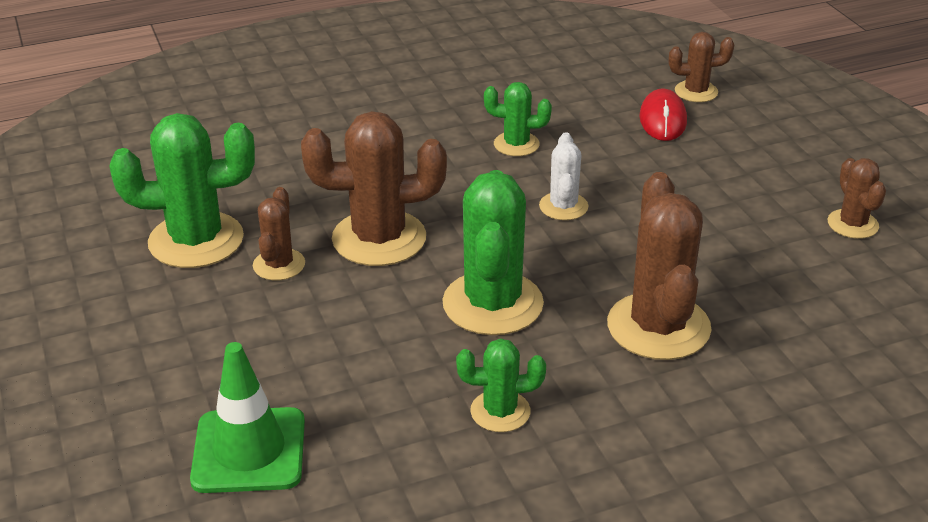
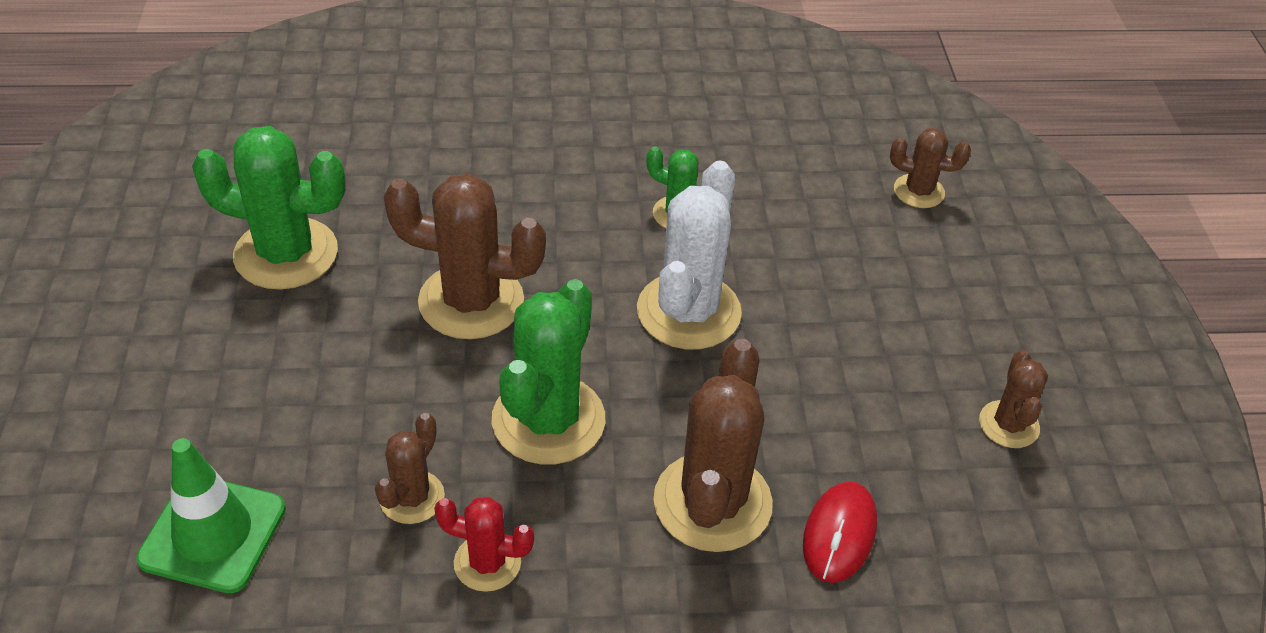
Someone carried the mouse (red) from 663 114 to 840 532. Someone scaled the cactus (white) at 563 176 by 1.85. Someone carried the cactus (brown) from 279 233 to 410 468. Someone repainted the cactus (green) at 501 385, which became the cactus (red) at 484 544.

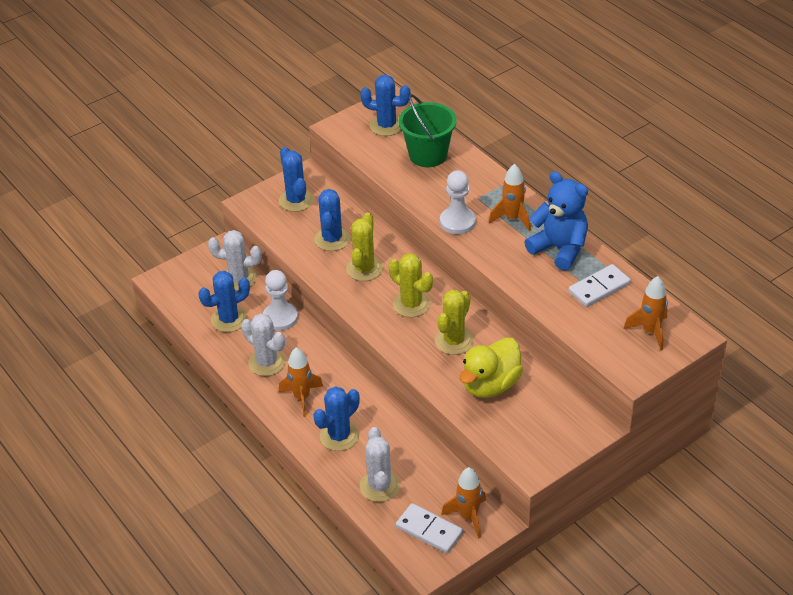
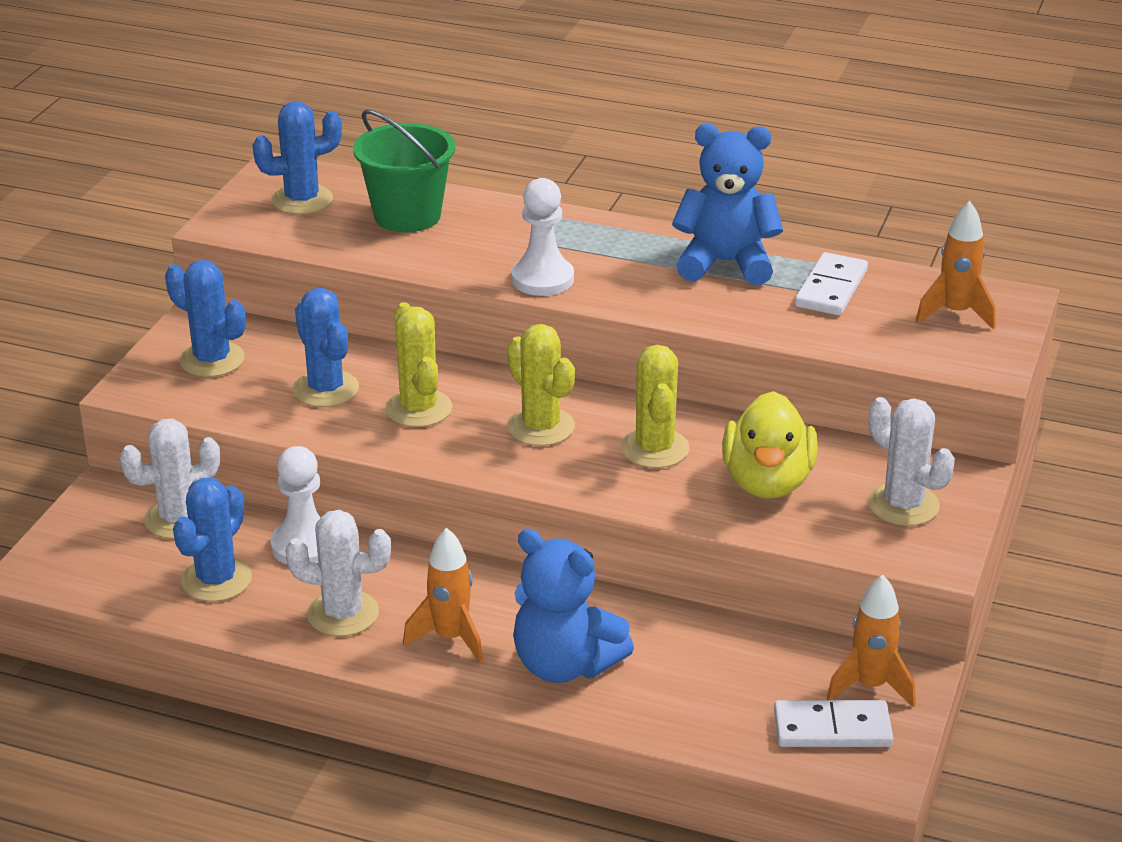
Someone took away the rocket (orange) at 510 197. Someone rotated the cactus (yellow) at 410 285 by 45 degrees clockwise. Someone swapped the cactus (blue) at 336 418 for the teddy bear (blue) at 573 606. Someone carried the cactus (white) from 380 464 to 911 461.

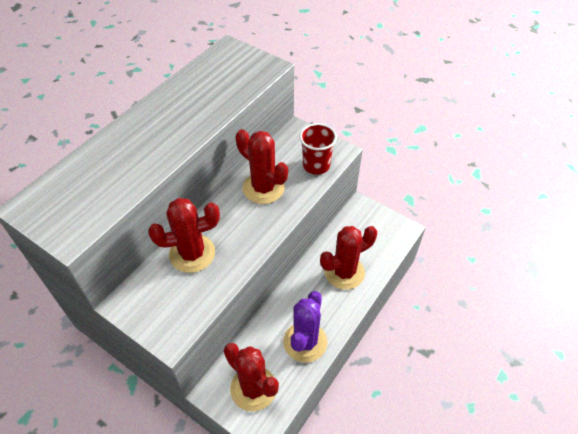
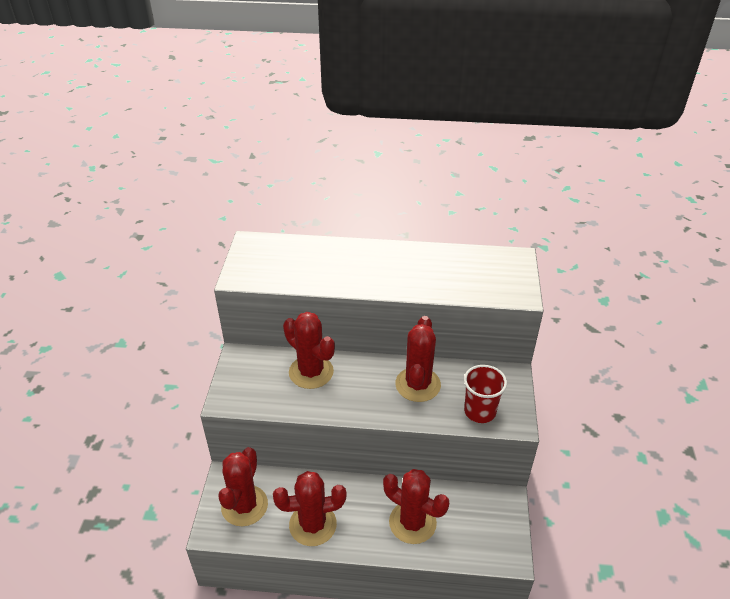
Someone repainted the cactus (purple) at 305 327, which became the cactus (red) at 309 508.

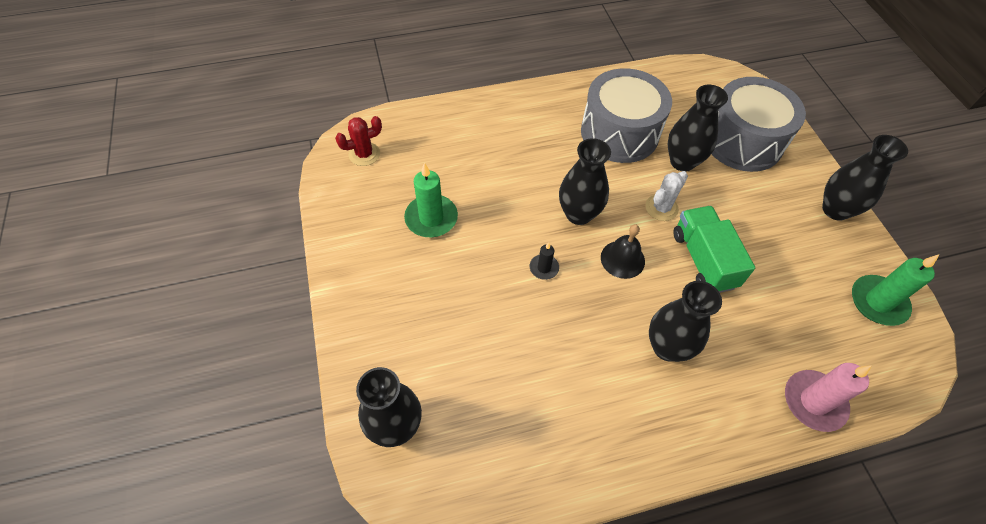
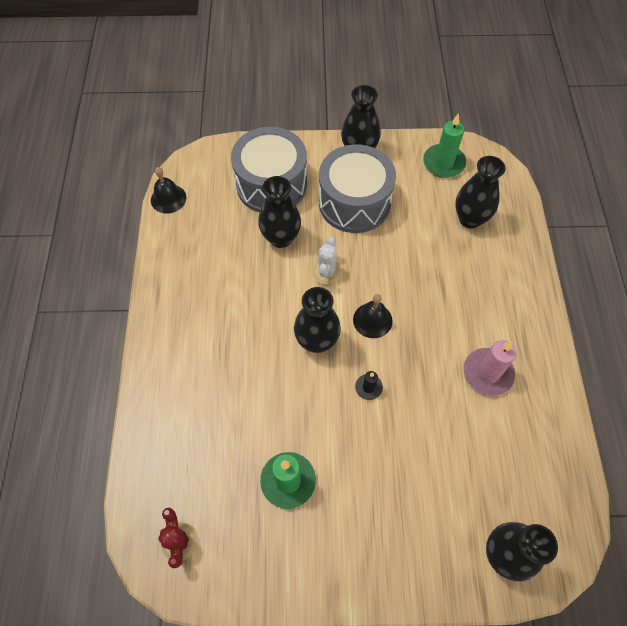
Someone carried the drum (grey) from 626 115 to 357 188. Someone rotated the cactus (white) at 666 196 by 45 degrees clockwise. Someone took away the truck (green) at 714 249. Someone carried the vase (black) from 685 321 to 480 192. Someone carried the candle (pink) from 828 397 to 490 368. Someone put down the bell (black) at 168 190.

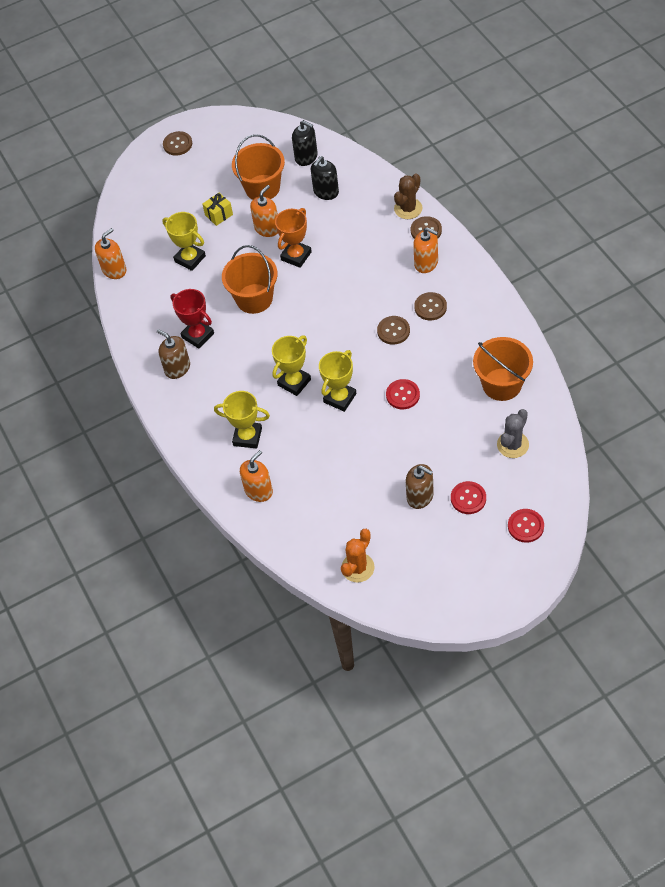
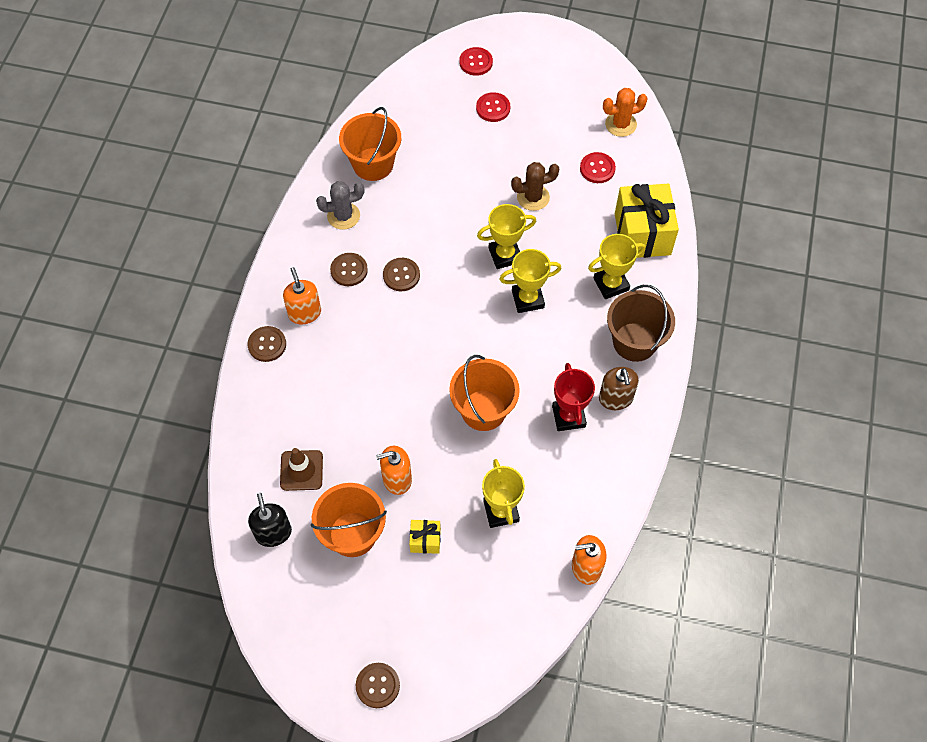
Someone swapped the soap dispenser (black) at 325 178 for the traffic cone (brown) at 301 469. Someone carried the cactus (brown) from 408 196 to 535 186. Someone took away the trophy (orange) at 293 238. Someone carried the button (red) from 403 394 to 598 167. Someone rotated the trophy (yellow) at 242 420 by 75 degrees counterclockwise. Someone carried the cactus (grey) from 513 433 to 340 205. Someone swapped the soap dispenser (orange) at 256 476 for the gift (yellow) at 647 221. Someone took away the soap dispenser (brown) at 420 486. Someone put down the bucket (brown) at 641 323.

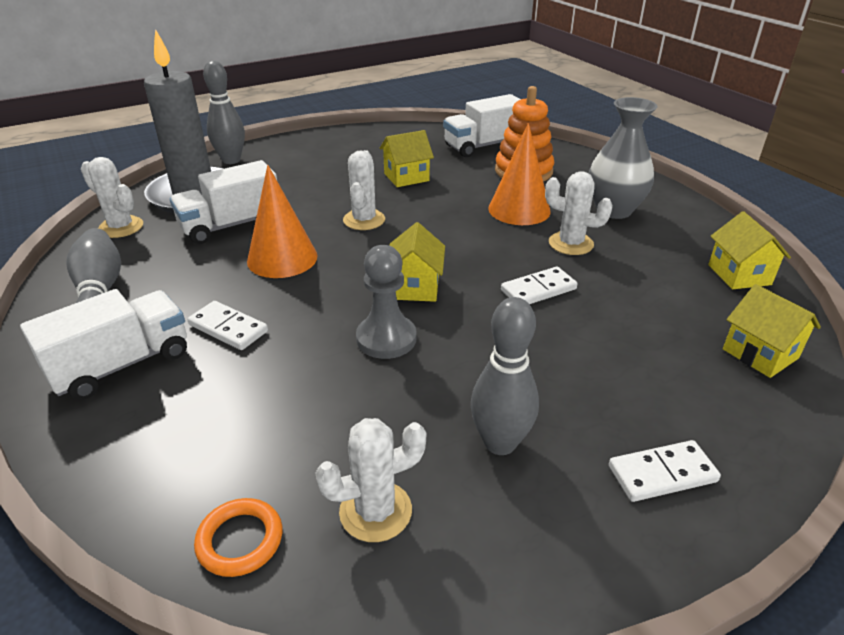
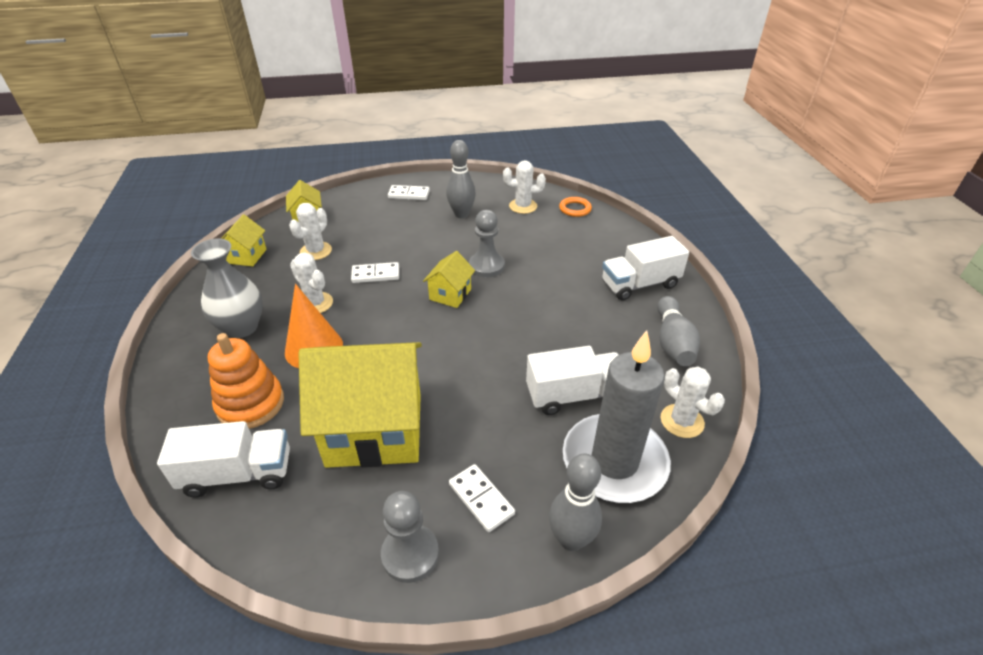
Someone scaled the house (yellow) at 407 158 by 2.18. Someone carried the cactus (white) from 364 190 to 310 231. Someone took away the cone (orange) at 282 221. Someone carried the domino (white) from 227 325 to 482 498. Someone put down the pawn (grey) at 410 537.

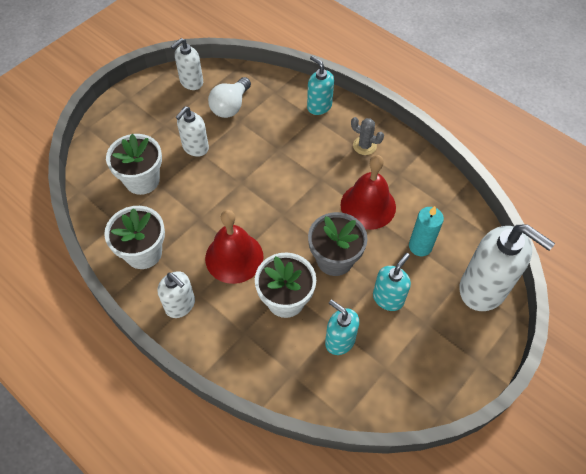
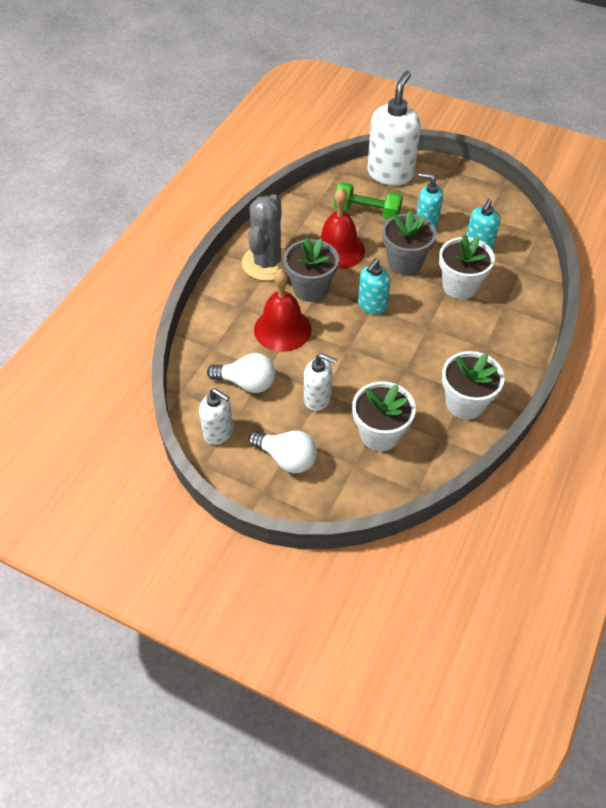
Someone carried the soap dispenser (turquoise) from 320 85 to 374 286. Someone scaled the cactus (grey) at 367 136 by 2.06. Someone swapped the candle (turquoise) at 426 231 for the dumbbell (green) at 368 201. Someone carried the bell (red) from 234 247 to 282 310. Someone took away the soap dispenser (white) at 176 294. Someone put down the flower pot (grey) at 311 269. Someone put down the light bulb (white) at 282 451.

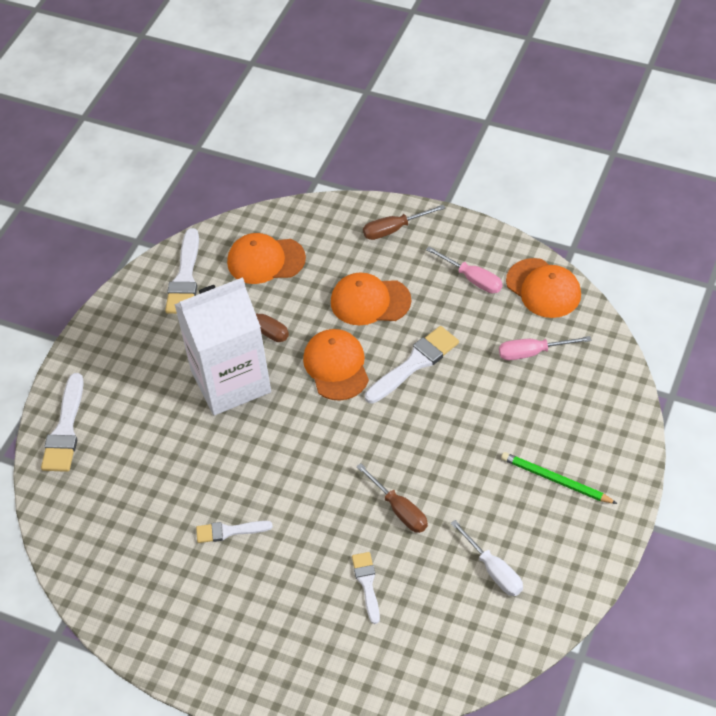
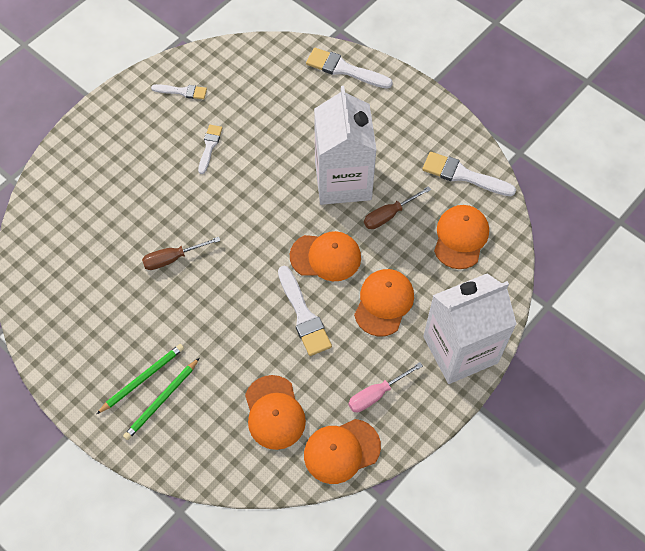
Someone swapped the screwdriver (brown) at 404 222 for the carton (white) at 470 328. Someone swapped the screwdriver (pink) at 545 348 for the cap (orange) at 275 412. Someone took away the screwdriver (white) at 486 558. Someone carried the brush (white) from 366 588 to 179 91. Someone put down the pencil (green) at 161 399.

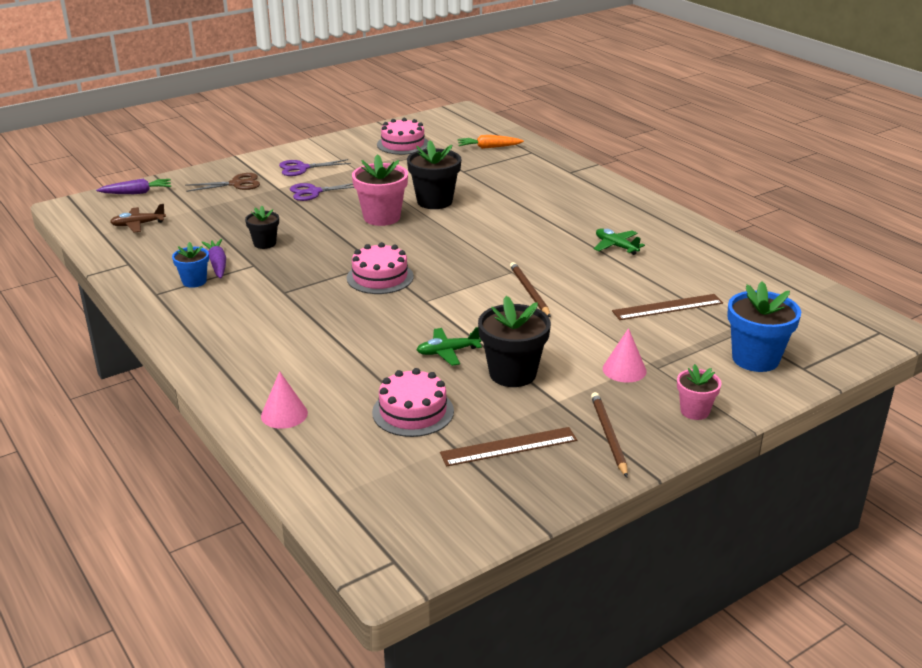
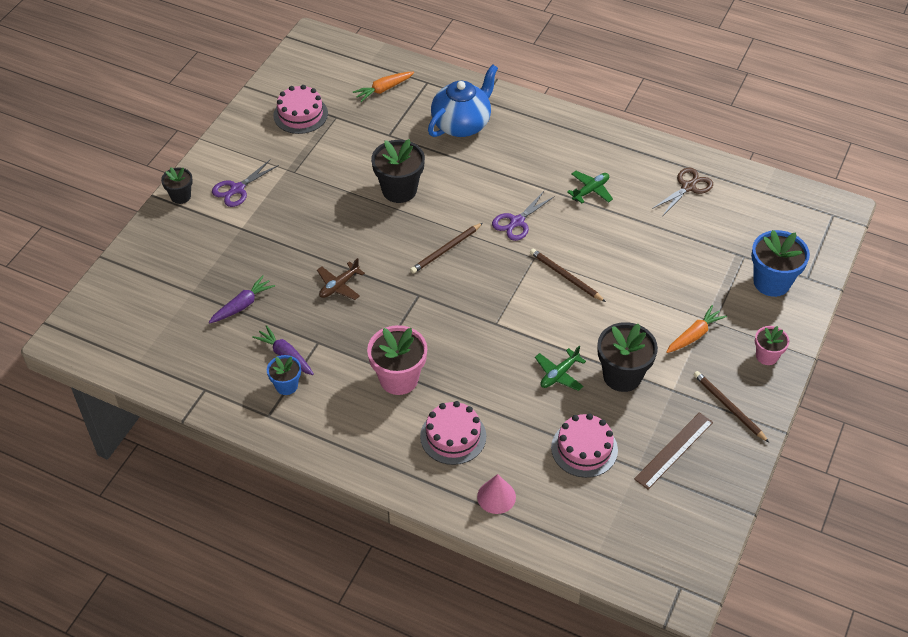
Someone carried the flower pot (pink) from 380 190 to 397 360. Someone carried the scissors (brown) from 222 182 to 682 191. Someone carried the carrot (purple) from 133 186 to 242 299. Someone carried the scissors (purple) from 322 192 to 523 215. Someone carried the plane (brown) from 138 218 to 341 279. Someone carried the flower pot (black) from 262 227 to 177 185. Someone rotated the plane (green) at 619 242 by 120 degrees clockwise. Someone carried the cake (pink) from 380 268 to 453 433. Someone took away the ruler (brown) at 667 307. Someone swapped the cone (pink) at 625 355 for the carrot (orange) at 697 329. Someone put down the teapot (blue) at 463 100. Someone put down the pencil (brown) at 446 248.

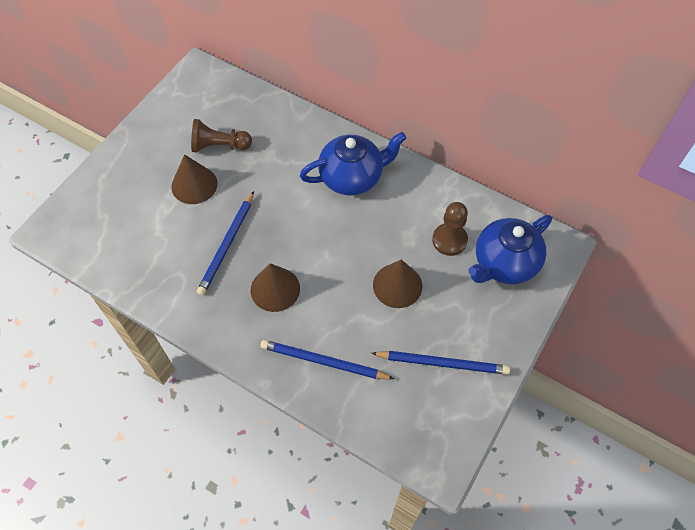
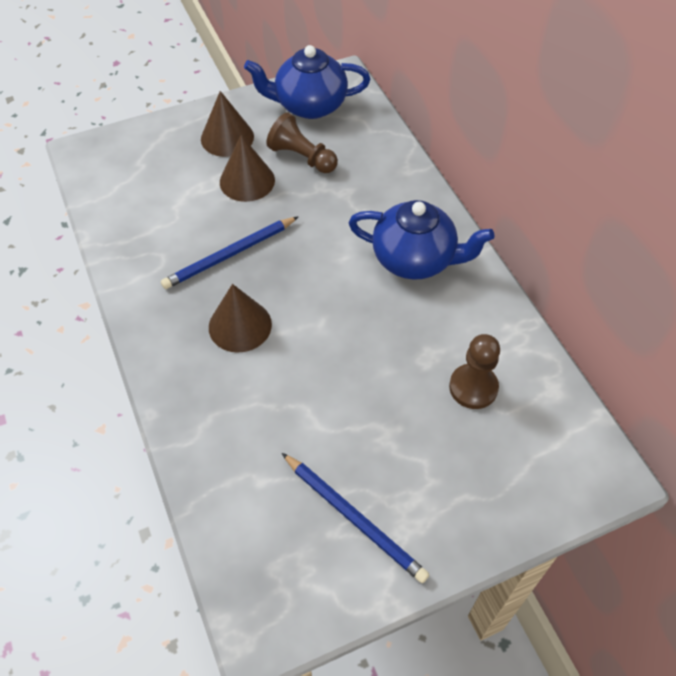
Someone carried the teapot (blue) from 510 249 to 307 82. Someone carried the cone (brown) from 397 284 to 227 124. Someone took away the pencil (blue) at 327 360.

